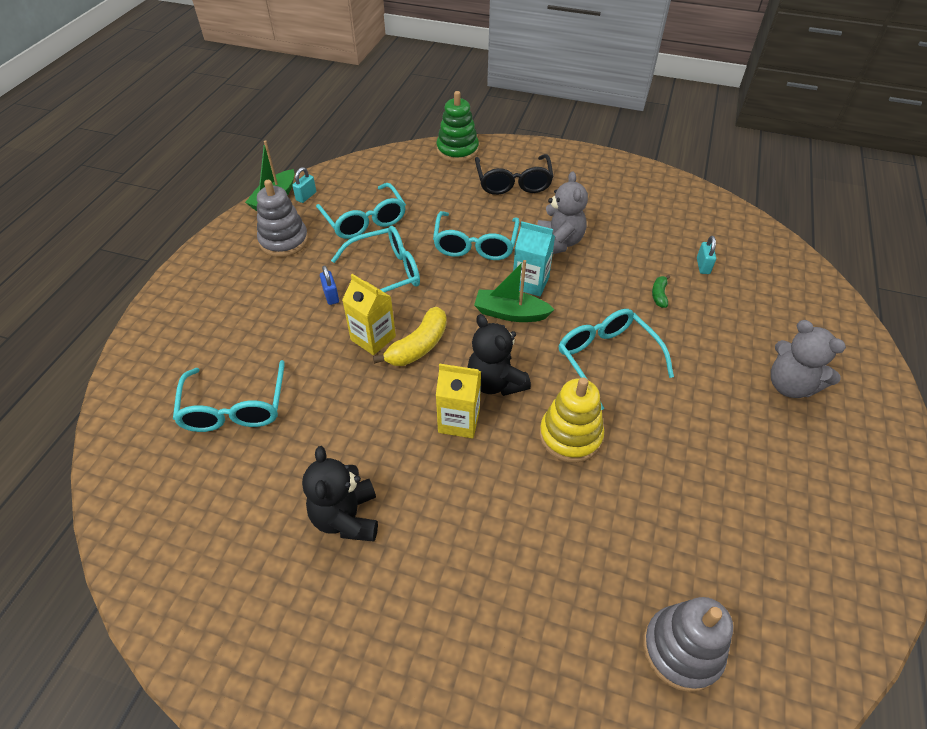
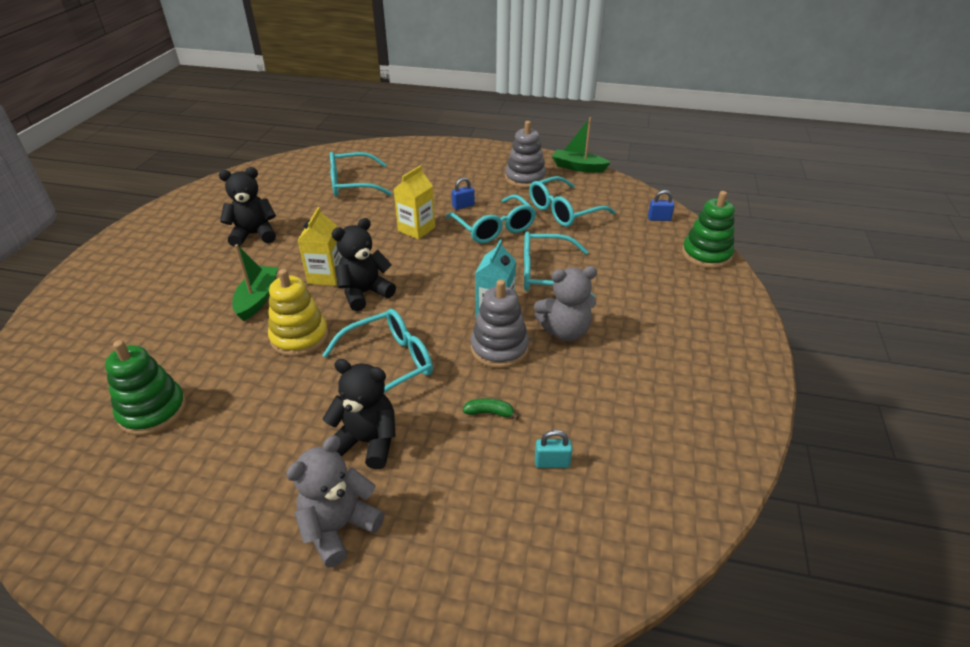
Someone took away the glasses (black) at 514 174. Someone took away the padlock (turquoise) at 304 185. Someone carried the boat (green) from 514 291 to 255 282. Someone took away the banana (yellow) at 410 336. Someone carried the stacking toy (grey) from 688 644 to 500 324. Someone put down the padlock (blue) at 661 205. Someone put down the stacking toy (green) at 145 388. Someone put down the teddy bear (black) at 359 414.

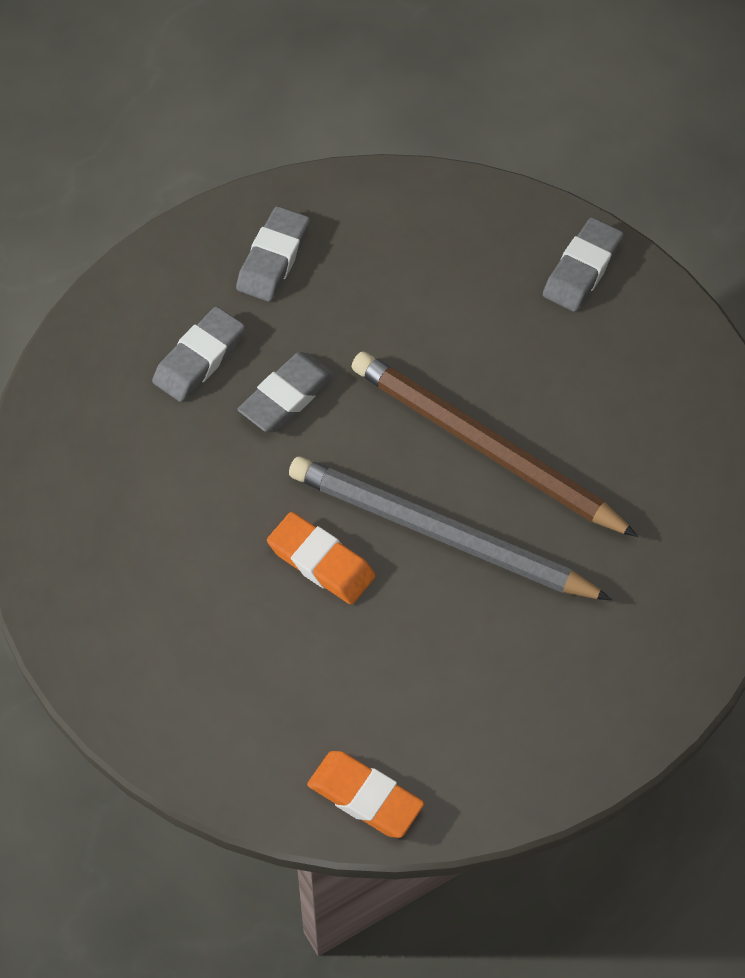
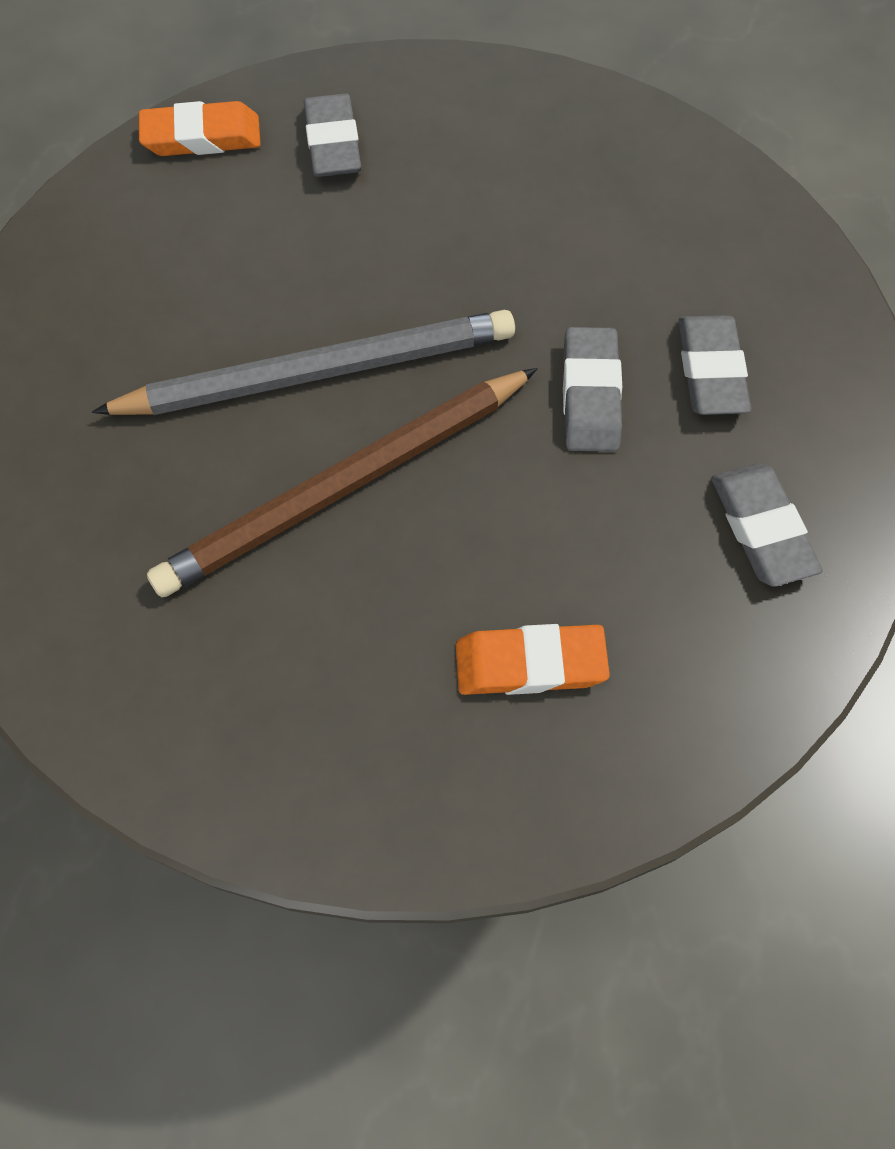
Someone carried the eraser (grey) from 583 264 to 332 135. Someone rotated the pencil (brown) at 494 444 by 150 degrees clockwise. Someone carried the eraser (orange) from 321 558 to 533 659.

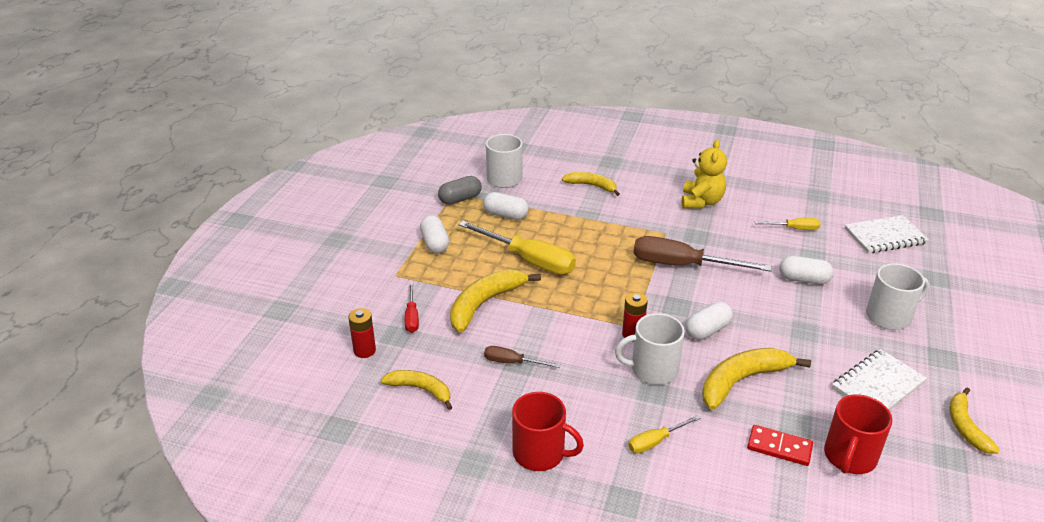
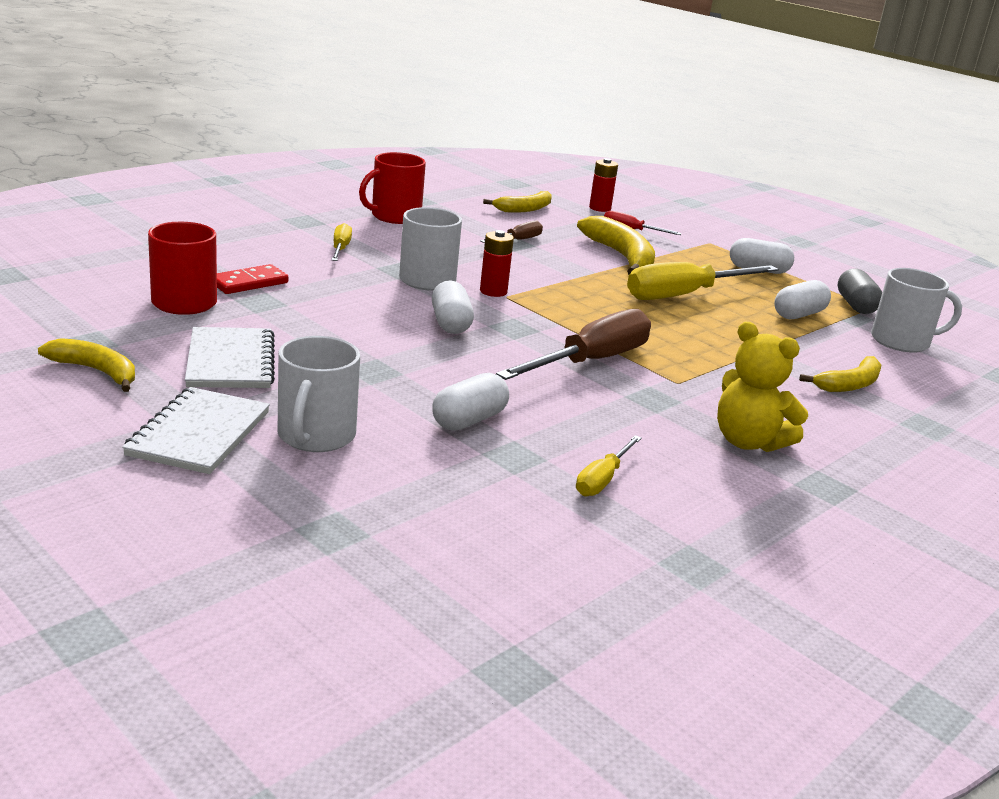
Someone carried the notebook (white) from 886 234 to 196 430. Someone took away the banana (yellow) at 756 379.

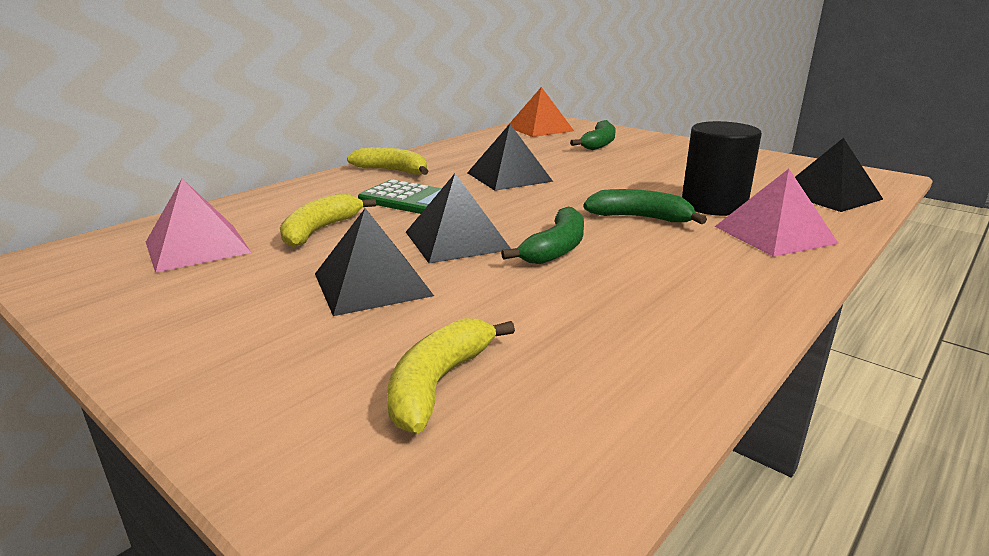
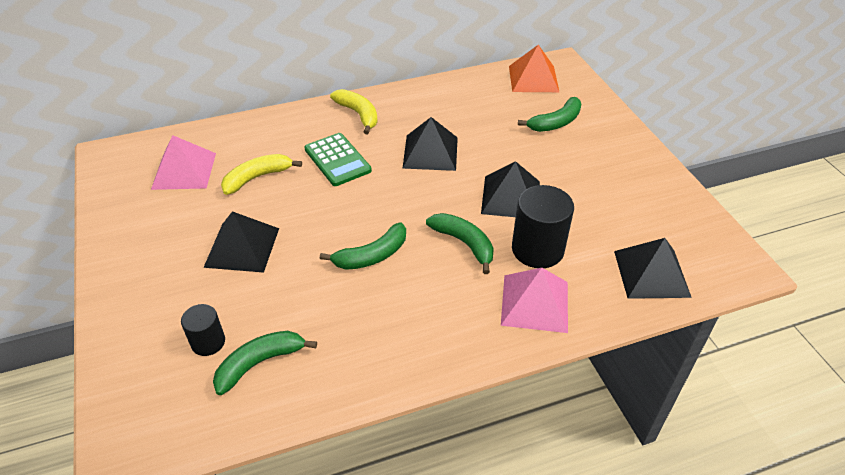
Someone carried the pyramid (black) from 458 219 to 510 189. Someone swapped the banana (yellow) at 451 375 for the cylinder (black) at 203 330. Someone put down the banana (green) at 265 363.

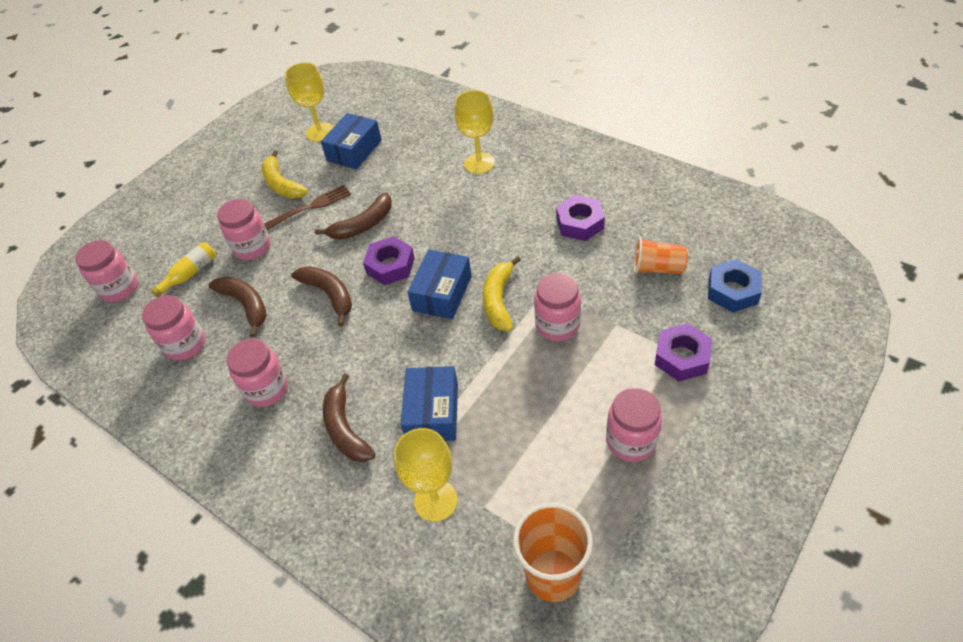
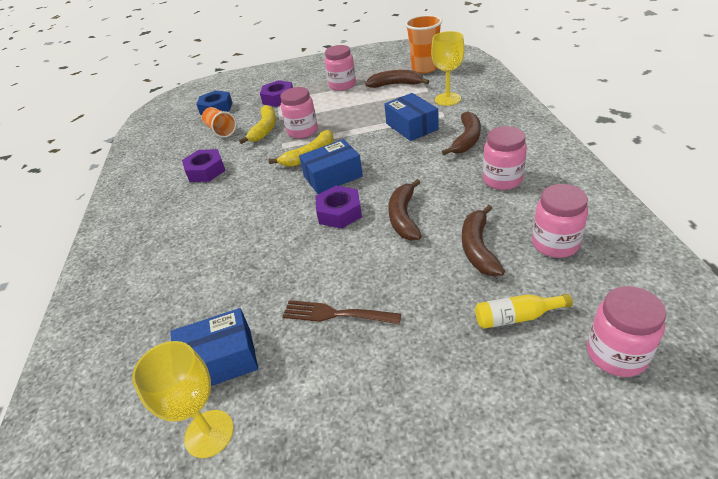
Someone took away the goblet (yellow) at 474 132. Someone carried the banana (yellow) from 285 174 to 257 124. Someone carried the banana (brown) from 353 216 to 397 79. Someone took away the jar (pink) at 243 229. Someone rotated the box (blue) at 429 403 by 75 degrees counterclockwise.

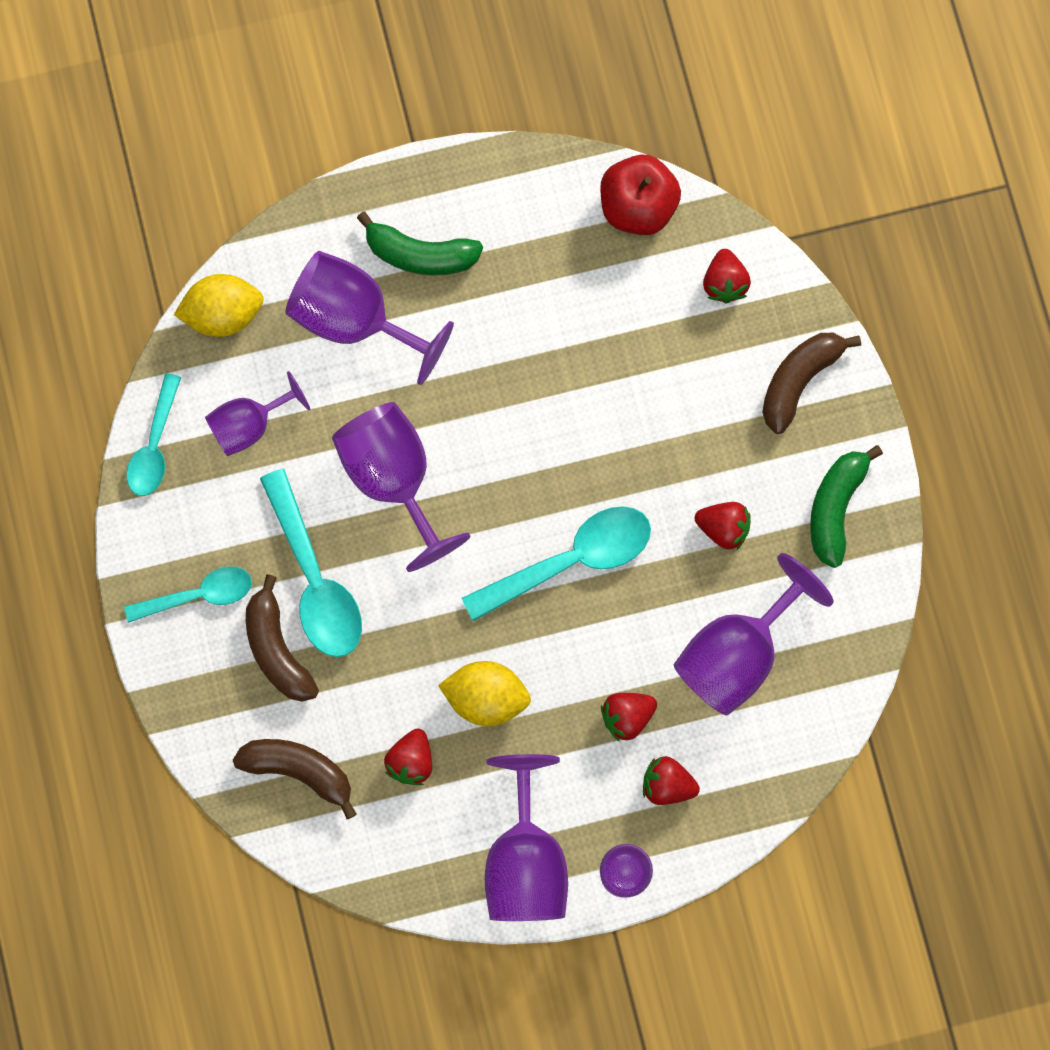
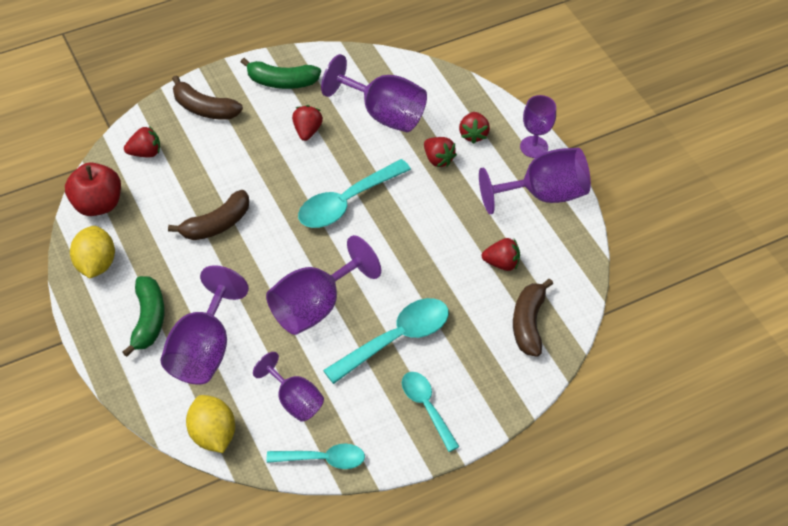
Someone rotated the spoon (turquoise) at 556 563 by 90 degrees counterclockwise. Someone carried the banana (brown) from 282 638 to 208 215. Someone carried the lemon (yellow) from 484 693 to 92 252.

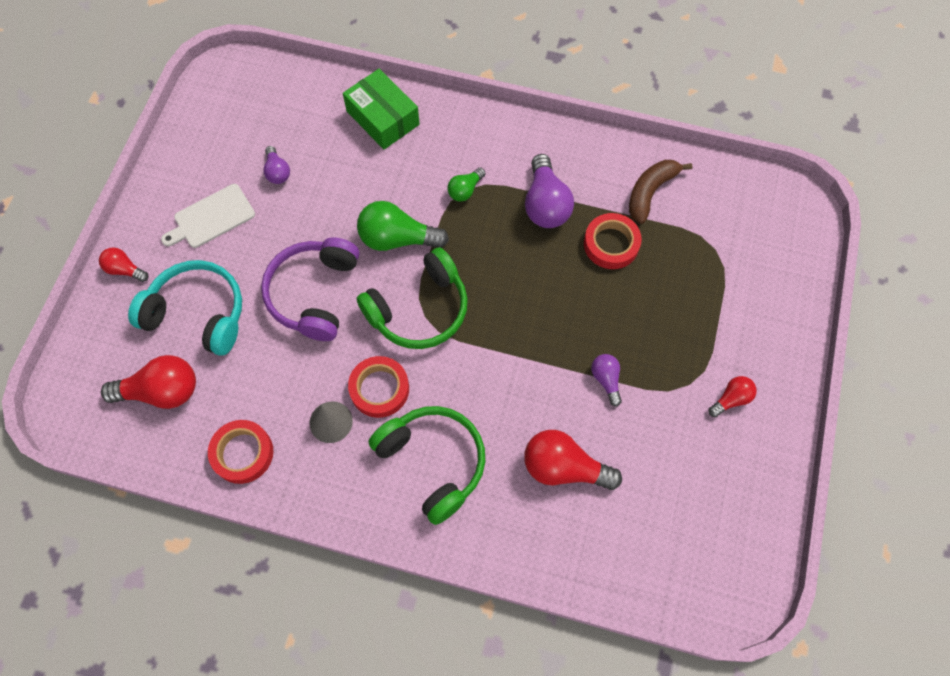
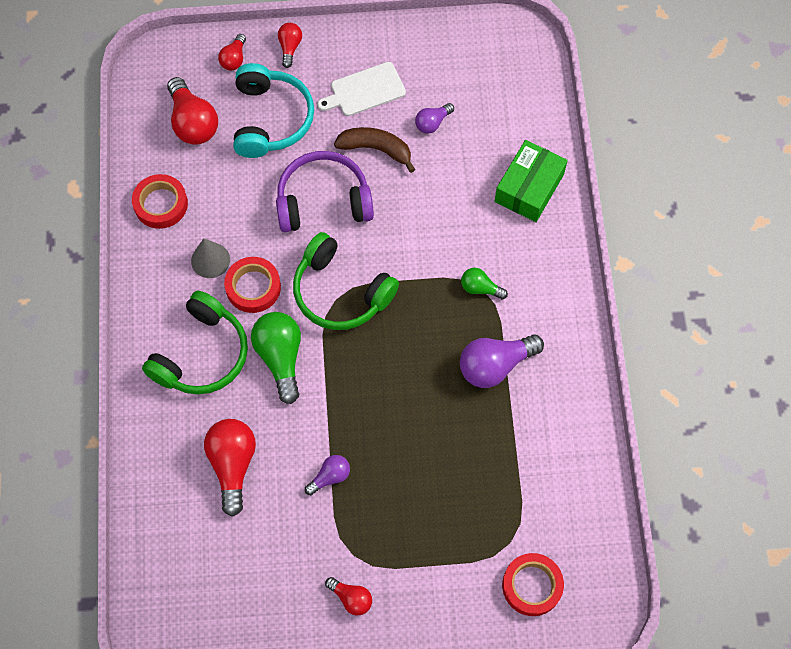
Someone carried the banana (brown) from 660 192 to 374 150. Someone rotated the cutting board (white) at 208 216 by 60 degrees counterclockwise. Someone carried the light bulb (green) from 403 226 to 276 358. Someone carried the tape (red) from 613 241 to 533 584. Someone put down the light bulb (red) at 232 52.

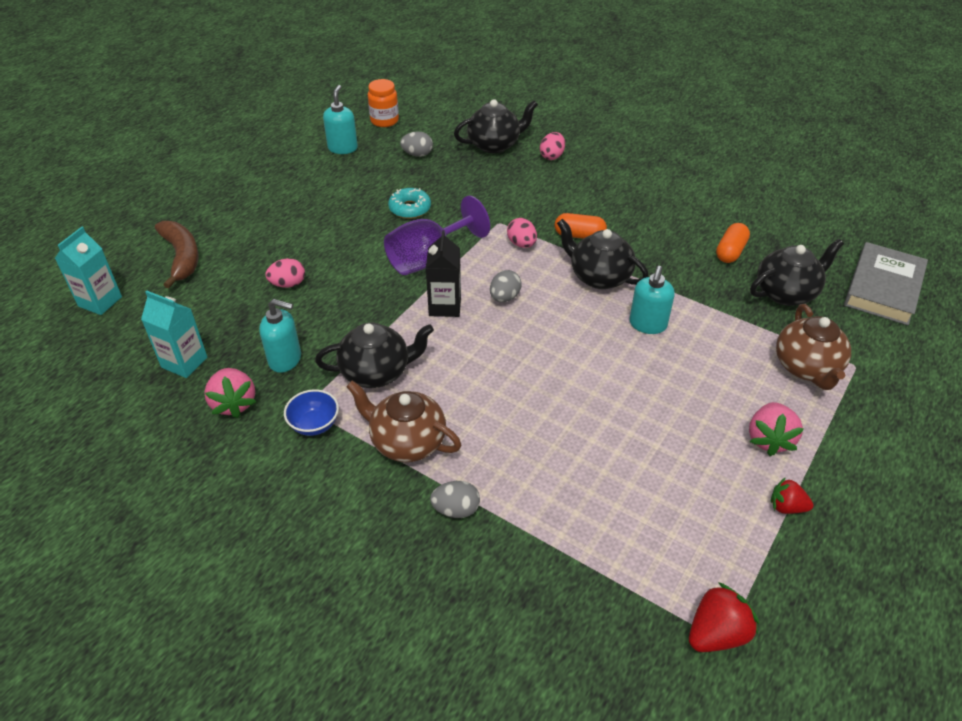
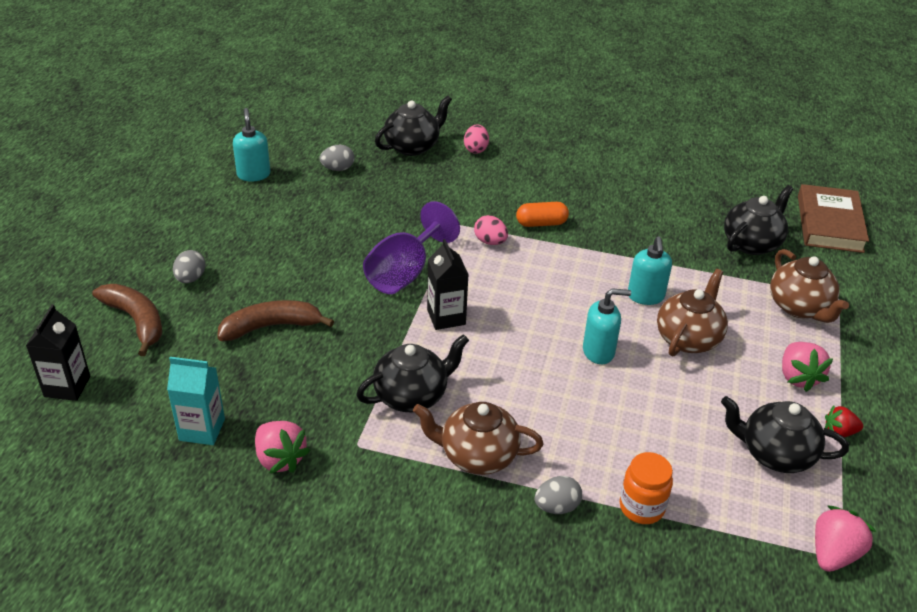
Someone carried the jar (orange) from 383 103 to 646 488. Someone took away the donut (turquoise) at 409 203. Someone carried the teapot (black) from 603 254 to 785 434. Someone took away the capsule (orange) at 733 243. Someone repainted the carton (turquoise) at 88 271, which became the carton (black) at 58 352. Someone repainted the book (grey) at 886 283, which became the book (brown) at 833 218. Someone swapped the egg (pink) at 285 273 for the banana (brown) at 275 320. Someone carried the egg (grey) from 506 286 to 189 266. Someone carried the soap dispenser (turquoise) from 280 336 to 607 326. Someone took away the bowl (blue) at 311 412. Someone repainted the strawberry (red) at 724 617, which became the strawberry (pink) at 845 539. Someone put down the teapot (brown) at 692 312.

